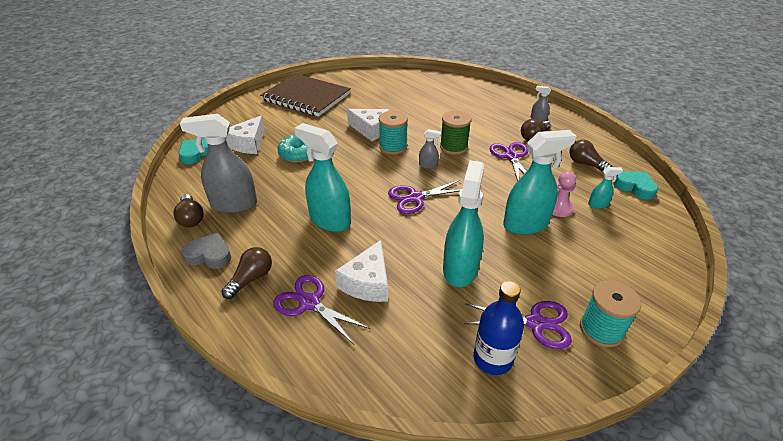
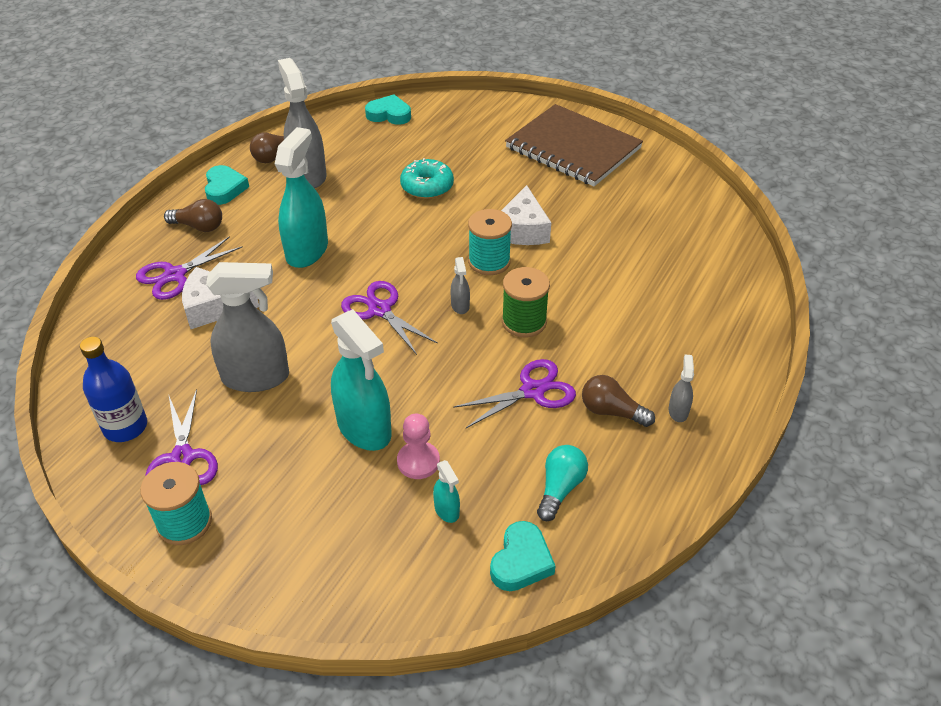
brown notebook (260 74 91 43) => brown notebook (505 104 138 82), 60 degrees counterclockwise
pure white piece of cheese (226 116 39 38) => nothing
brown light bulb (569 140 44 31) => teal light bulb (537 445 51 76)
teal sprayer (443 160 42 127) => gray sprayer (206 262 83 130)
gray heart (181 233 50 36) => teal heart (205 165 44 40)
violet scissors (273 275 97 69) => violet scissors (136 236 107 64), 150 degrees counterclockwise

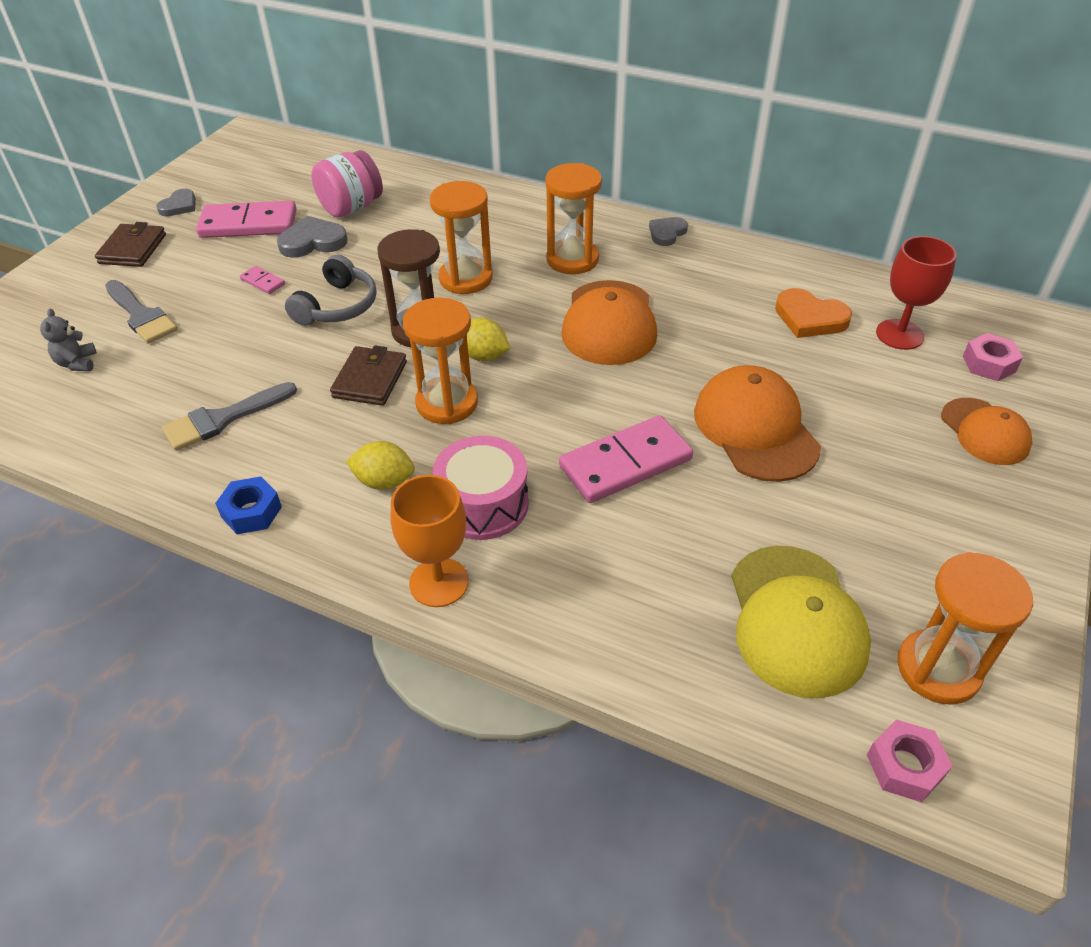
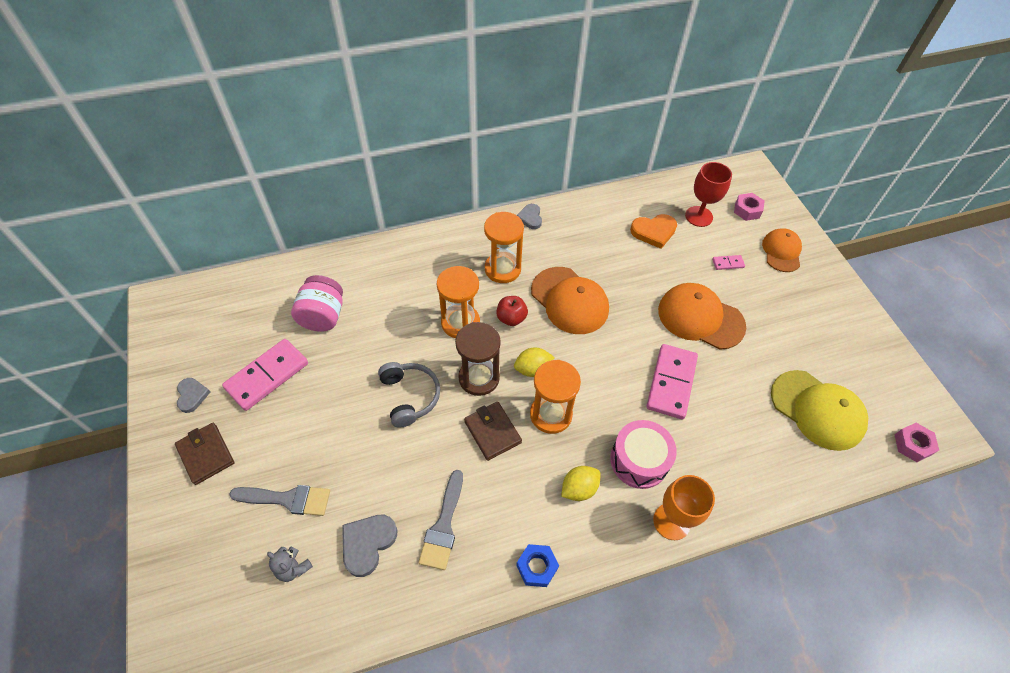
gray heart (277 216 70 42) => gray heart (342 515 55 62), shifted
pink domino tile (240 266 45 28) => pink domino tile (712 255 33 15), shifted
bright orange cap (941 398 92 67) => bright orange cap (762 228 40 44), 105 degrees counterclockwise
bright orange sandglass (897 552 137 153) => nothing
nothing => red apple (496 296 32 30)

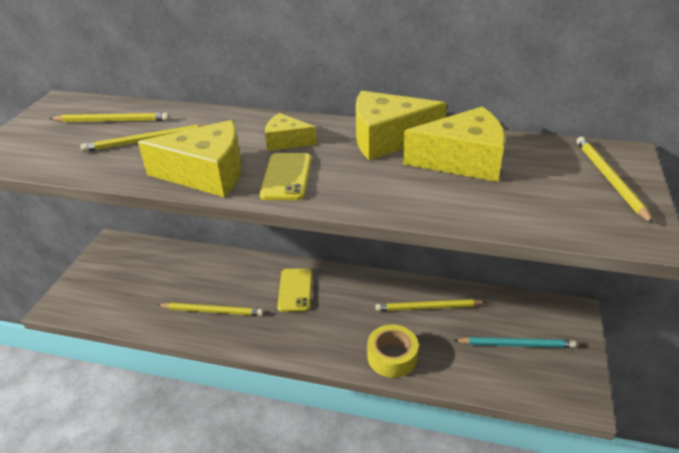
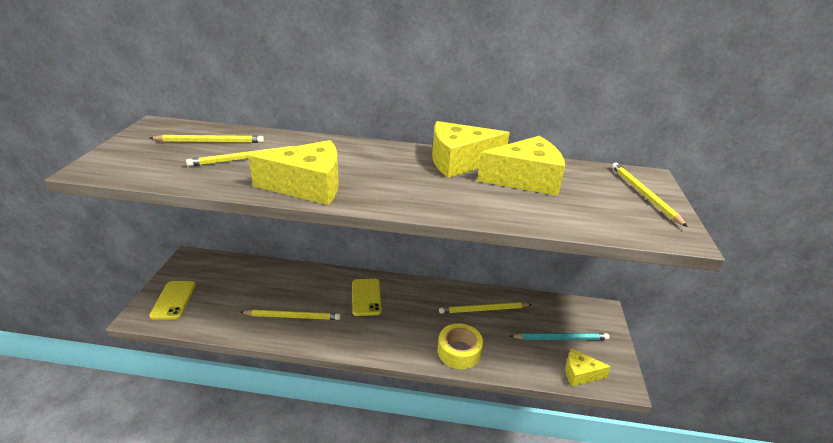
yellow piece of cheese (265 113 52 38) => yellow piece of cheese (565 349 46 37), shifted
yellow phone (260 153 51 47) => yellow phone (149 281 47 38), shifted

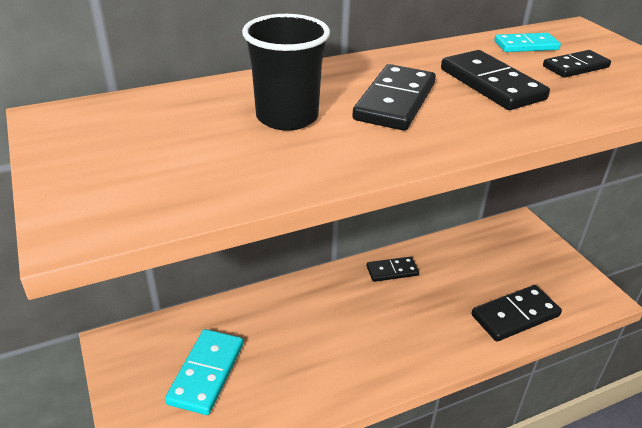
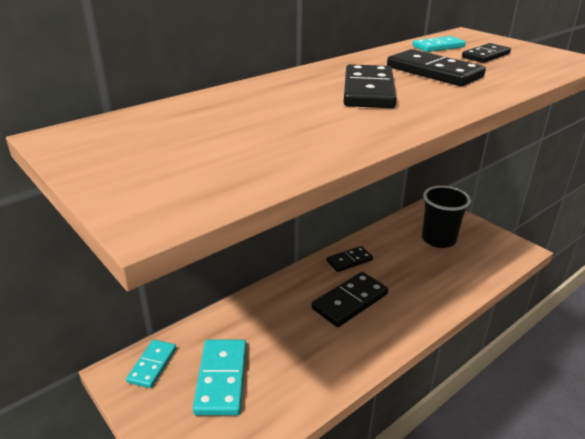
ebony tumbler (242 14 88 117) => ebony tumbler (422 186 49 62), shifted
ebony domino tile (471 285 91 57) => ebony domino tile (312 272 76 55), shifted
nothing => teal domino tile (126 339 50 49)

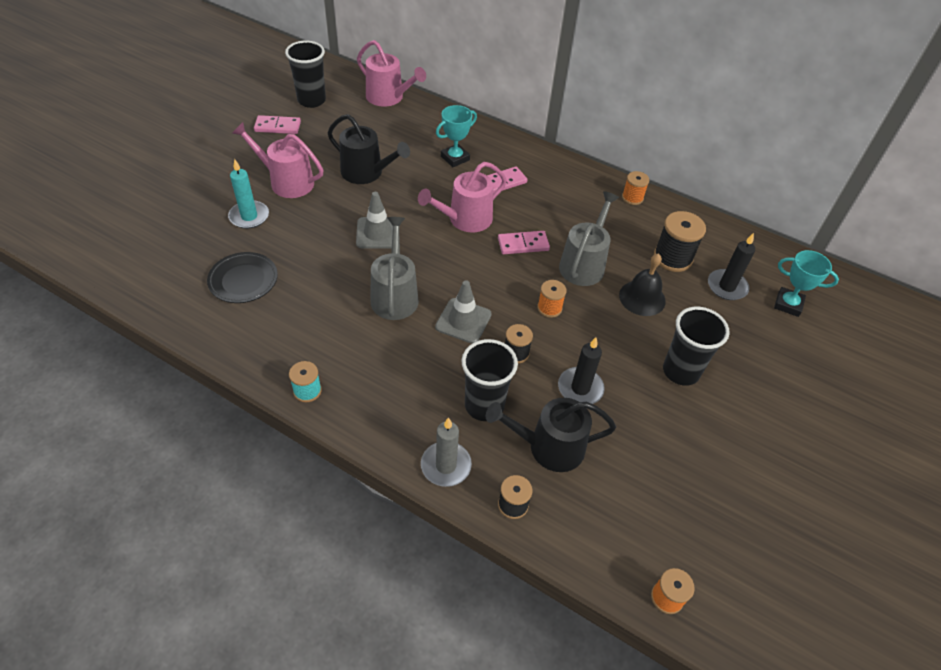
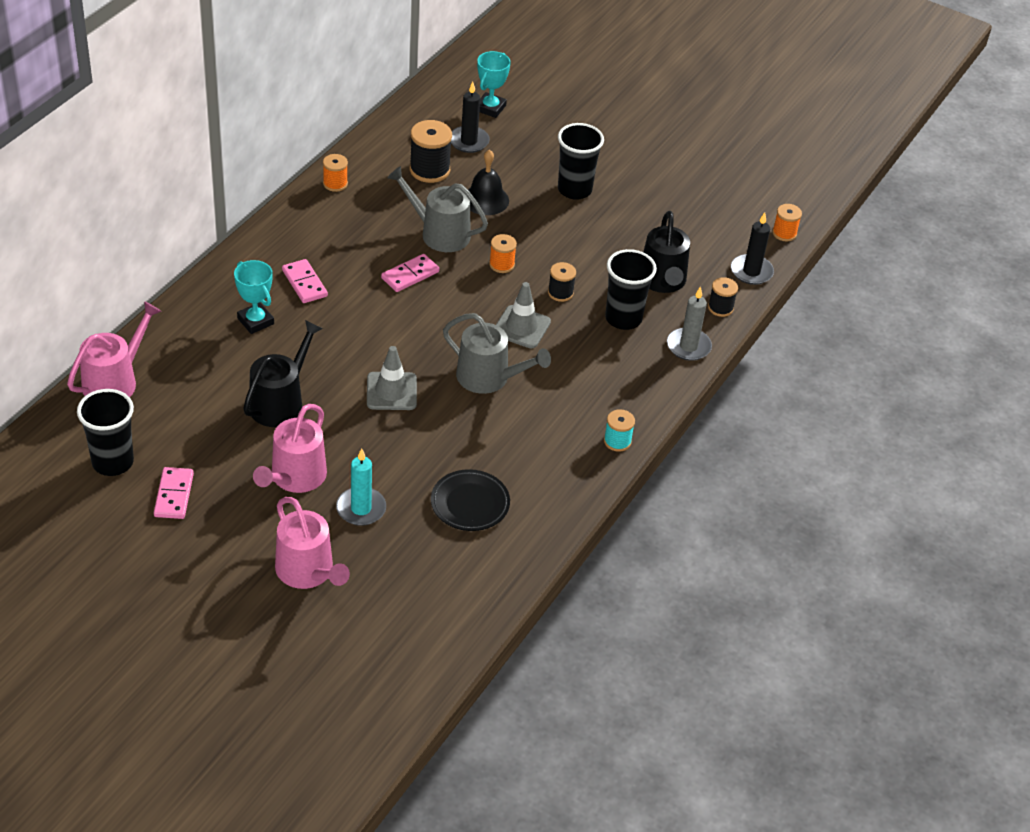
pink sprinkling can (418 162 89 70) => pink sprinkling can (275 497 75 92), shifted
gray sprinkling can (371 217 48 103) => gray sprinkling can (443 313 108 81), 150 degrees counterclockwise
pink domino tile (498 231 52 23) => pink domino tile (381 254 58 38), 60 degrees clockwise
ebony candle (558 337 47 67) => ebony candle (731 212 43 73), shifted

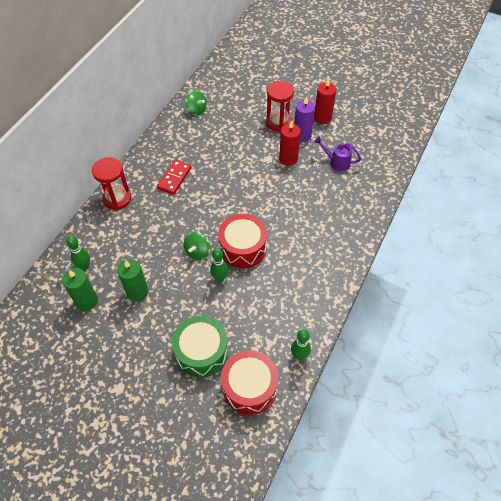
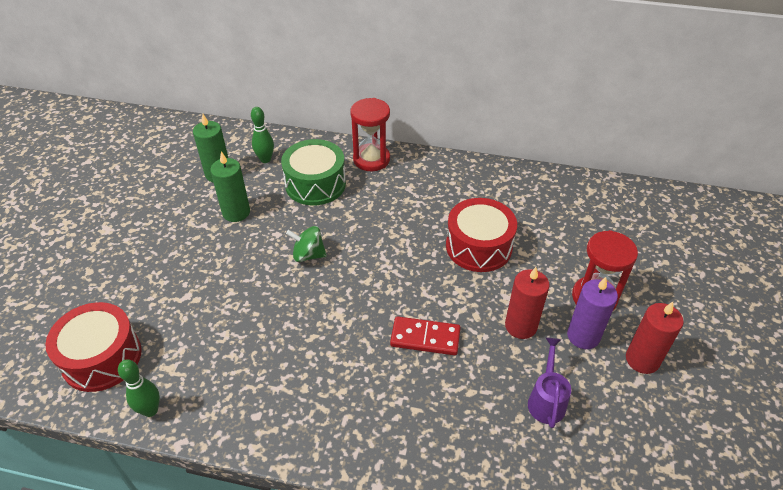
emerald spinning top (185 90 22 25) => nothing
red domino tile (157 159 35 36) => red domino tile (390 316 71 39), shifted
red drum (218 214 49 54) => red drum (446 198 71 74), shifted
emerald bowling pin (210 248 18 34) => nothing
emerald drum (172 316 56 62) => emerald drum (281 139 65 66), shifted

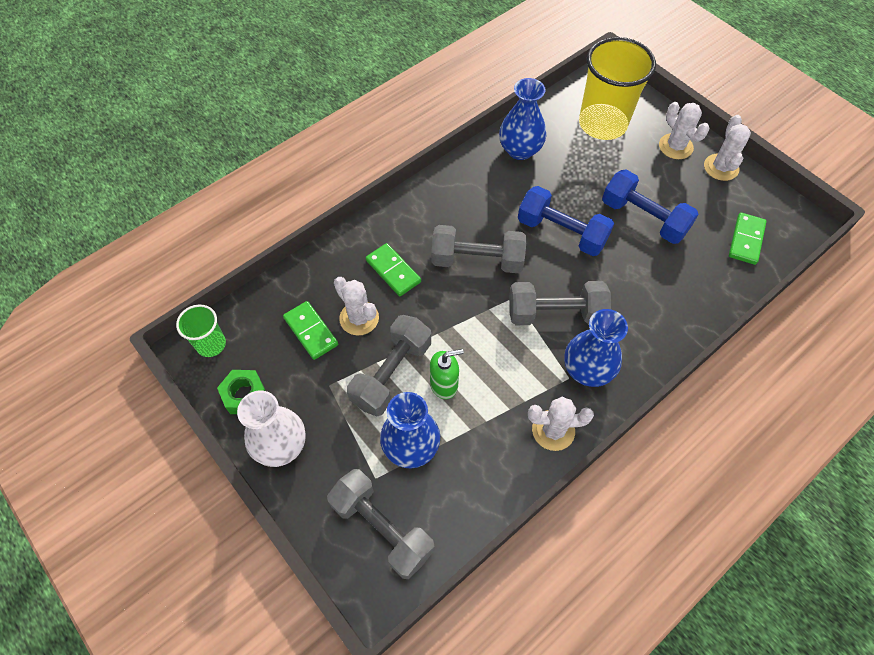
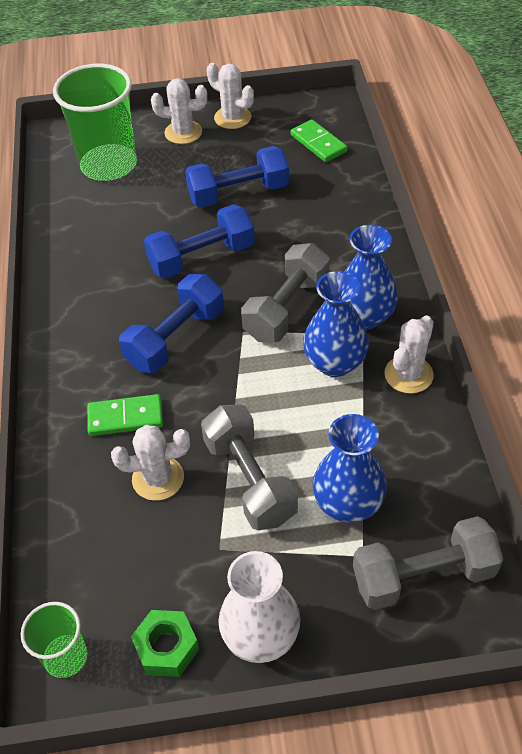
yellow tumbler (579 37 77 103) => emerald tumbler (53 64 84 117)
blue flower vase (499 78 47 82) => blue flower vase (303 271 66 106), shifted
gray free weight (431 225 95 48) => blue free weight (119 274 105 99)
emerald domino tile (283 301 55 59) => nothing
emerald soap pump (430 349 34 50) => nothing

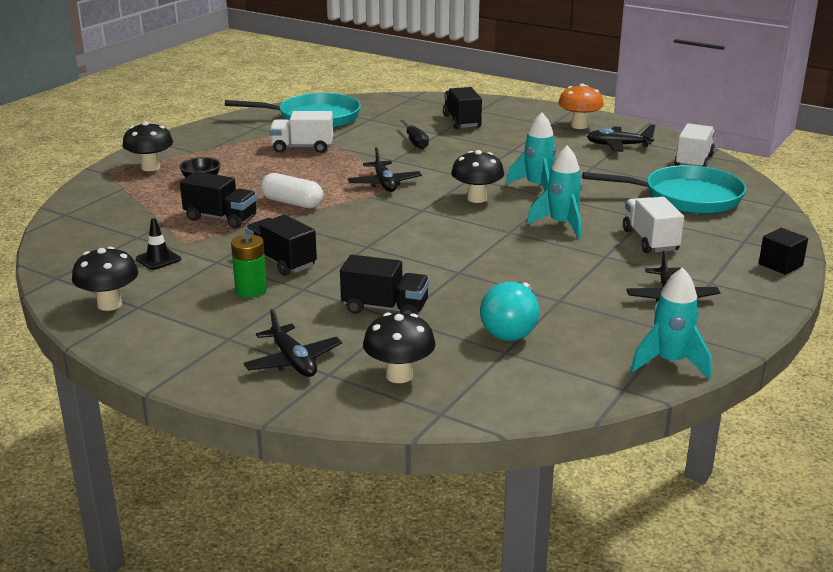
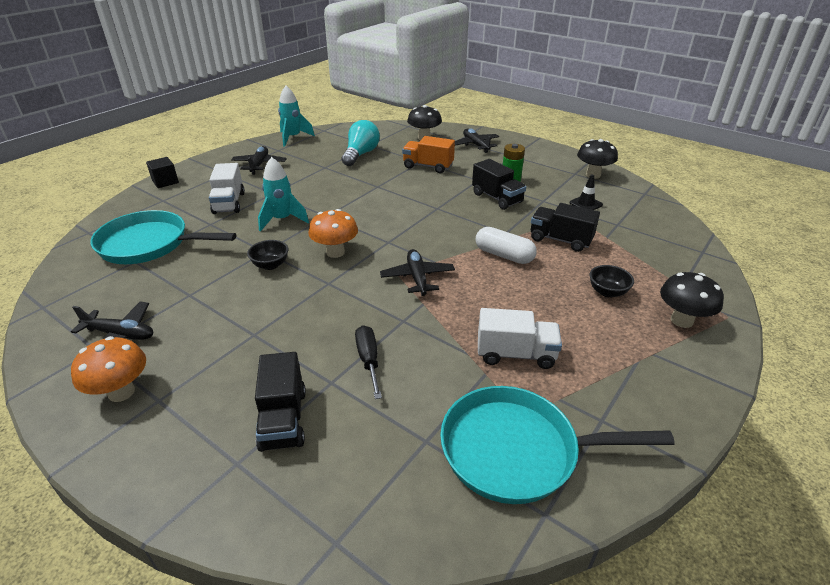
teal spaceship (506 112 50 79) => ebony bowl (247 240 42 30)
pure white truck (674 123 41 44) => nothing
ebony mushroom (451 150 53 53) => bright orange mushroom (308 209 50 49)
ebony truck (340 255 90 60) => bright orange truck (402 136 53 37)

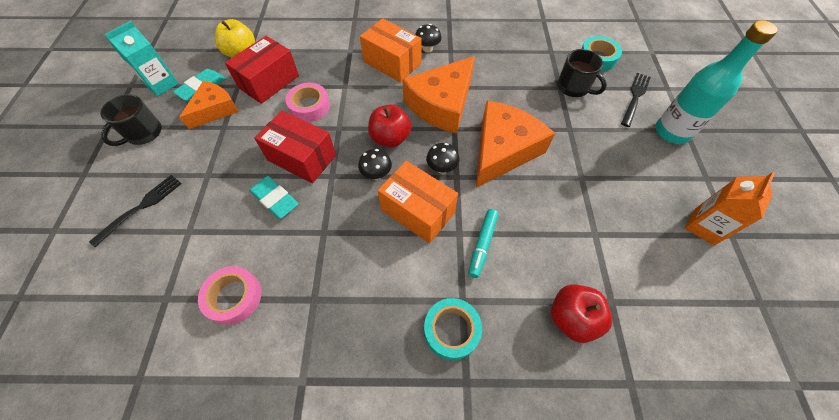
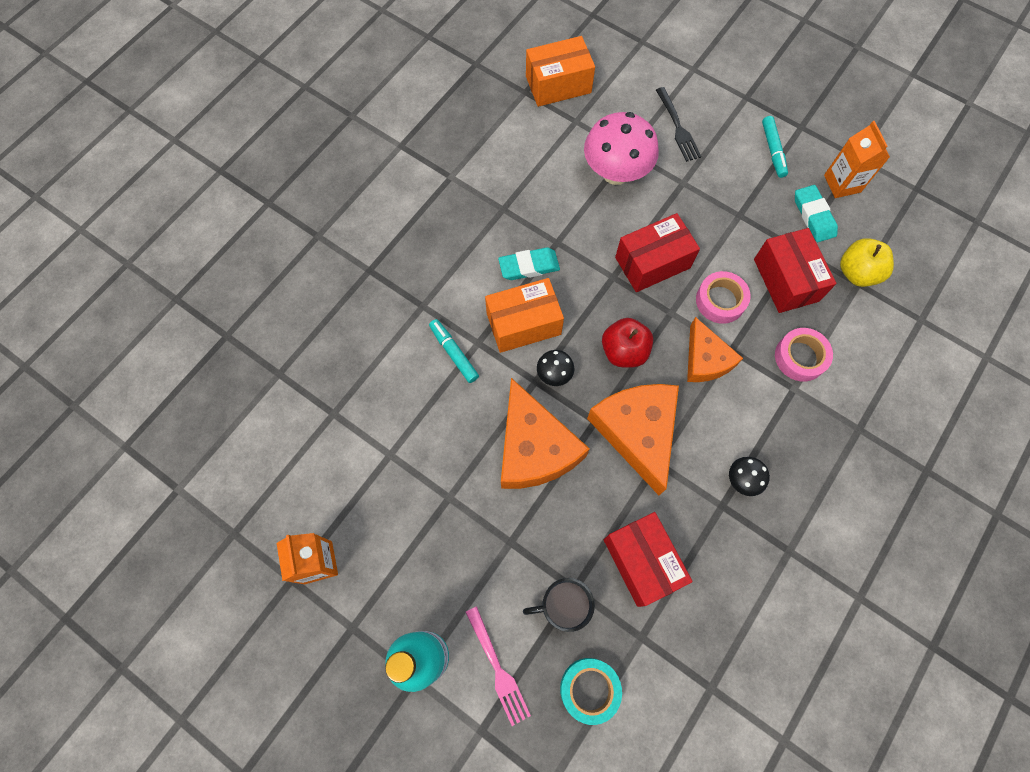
bright orange parcel (360 18 61 64) => bright orange parcel (526 36 69 71), shifted
teal carton (104 21 75 75) => bright orange carton (824 121 66 77)
ebony fork (621 73 30 54) => pink fork (466 606 65 120)
bright orange piece of cheese (179 81 60 48) => bright orange piece of cheese (687 317 56 65), shifted
ebony tea mug (100 94 62 52) => teal marker (762 116 26 62)
ebony mushroom (358 149 34 31) => nothing
teal pencil eraser (249 176 49 43) => teal pencil eraser (498 247 62 33), shifted
pink roll of tape (198 266 64 59) => pink roll of tape (775 328 58 54), shifted
red apple (551 284 61 59) => nothing
teal roll of tape (424 298 58 62) => nothing
nothing => pink mushroom (584 112 75 73)
nothing => red parcel (604 512 89 95)

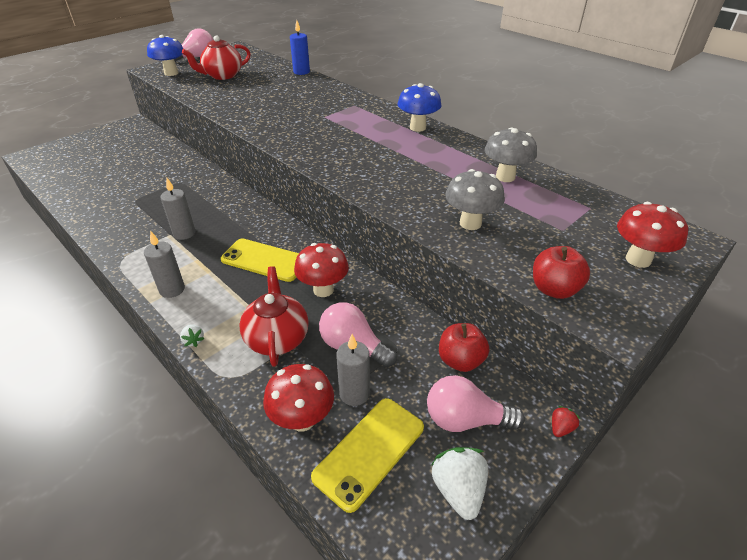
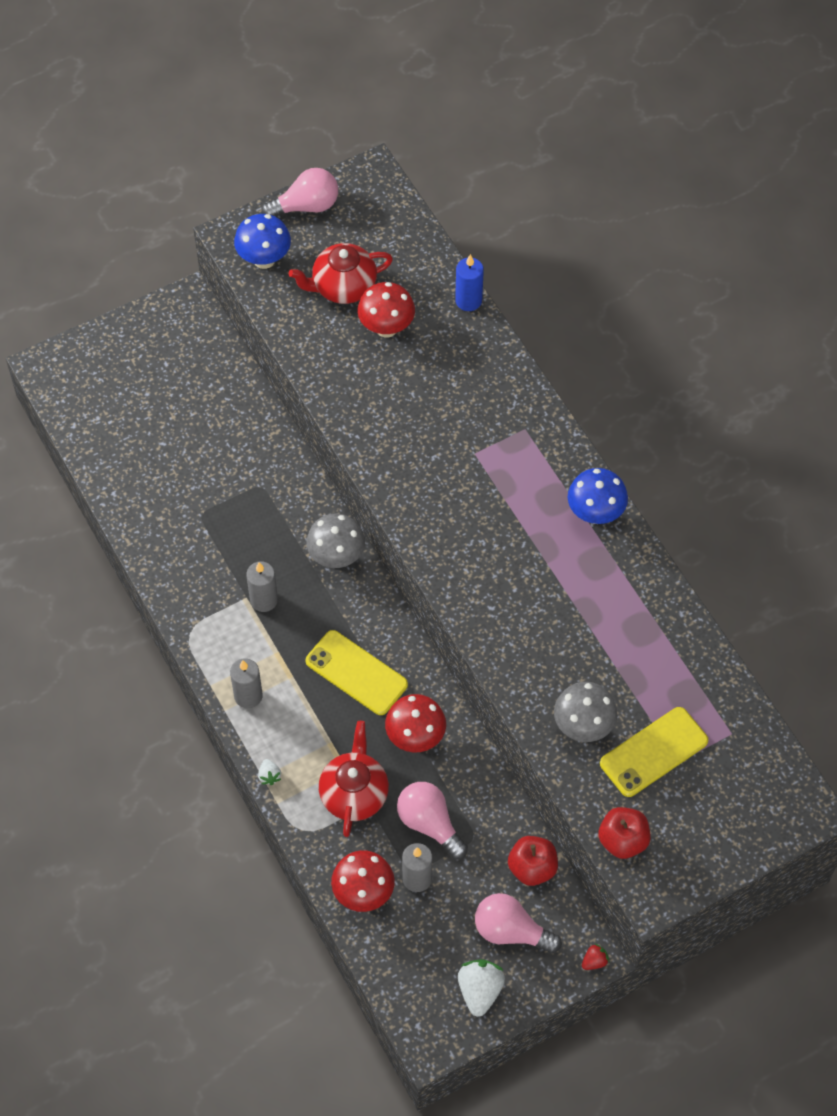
gray mushroom (485 127 52 55) => gray mushroom (306 513 59 55), shifted
red mushroom (617 202 71 66) => red mushroom (357 282 58 56), shifted
yellow phone (311 398 113 115) => yellow phone (600 707 108 90), shifted

